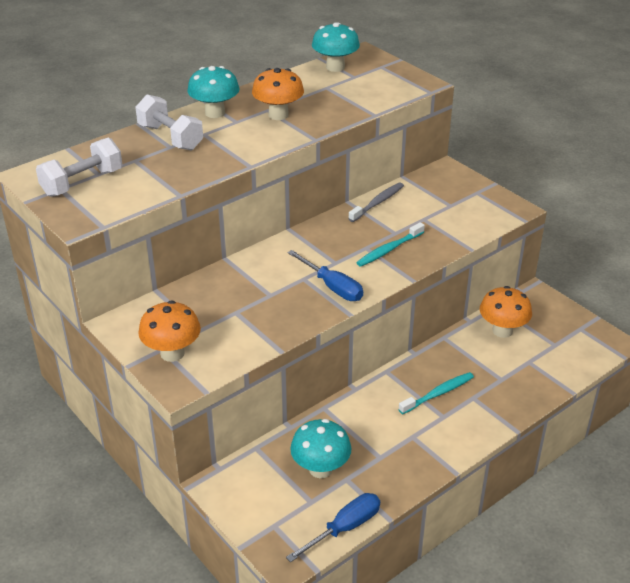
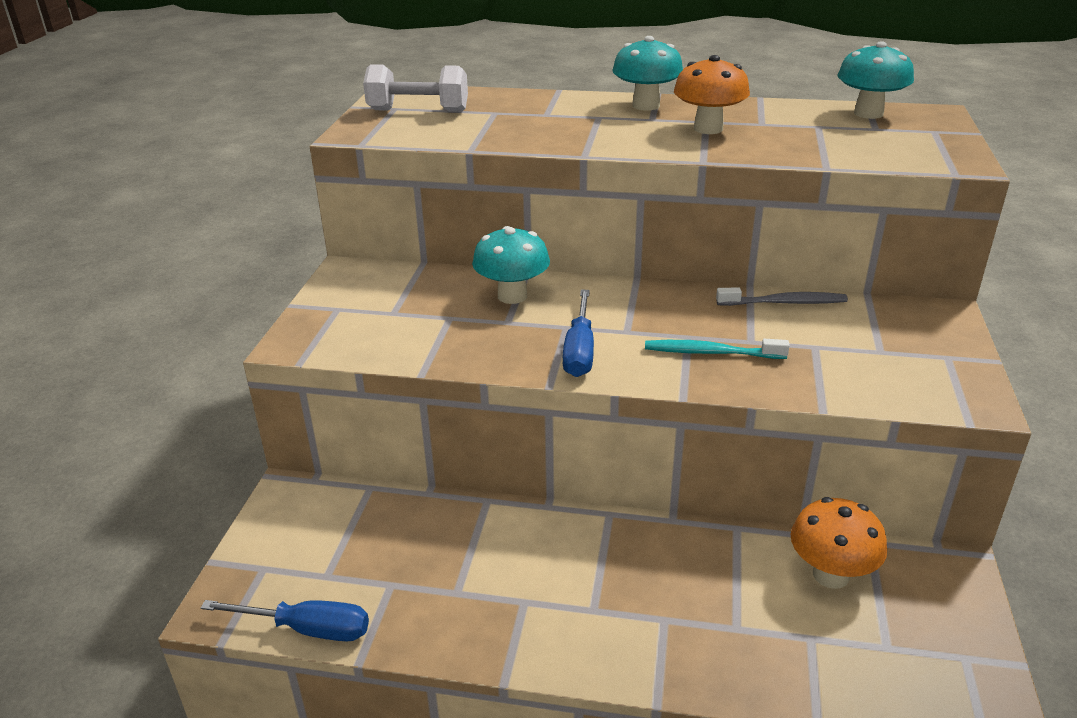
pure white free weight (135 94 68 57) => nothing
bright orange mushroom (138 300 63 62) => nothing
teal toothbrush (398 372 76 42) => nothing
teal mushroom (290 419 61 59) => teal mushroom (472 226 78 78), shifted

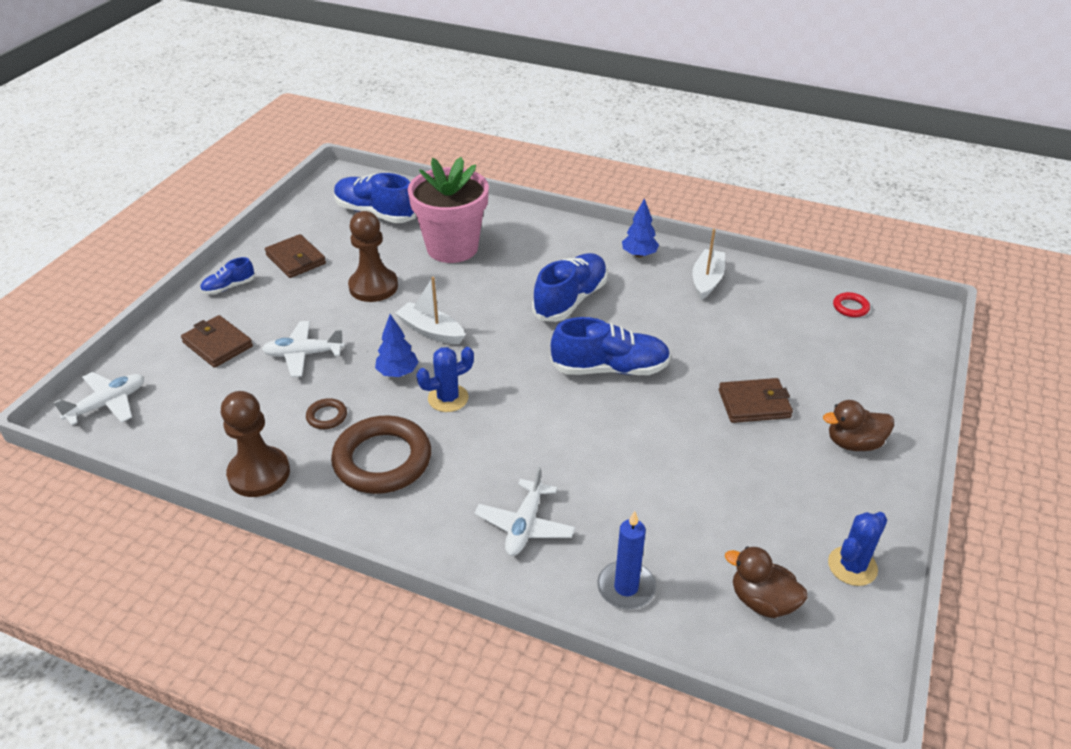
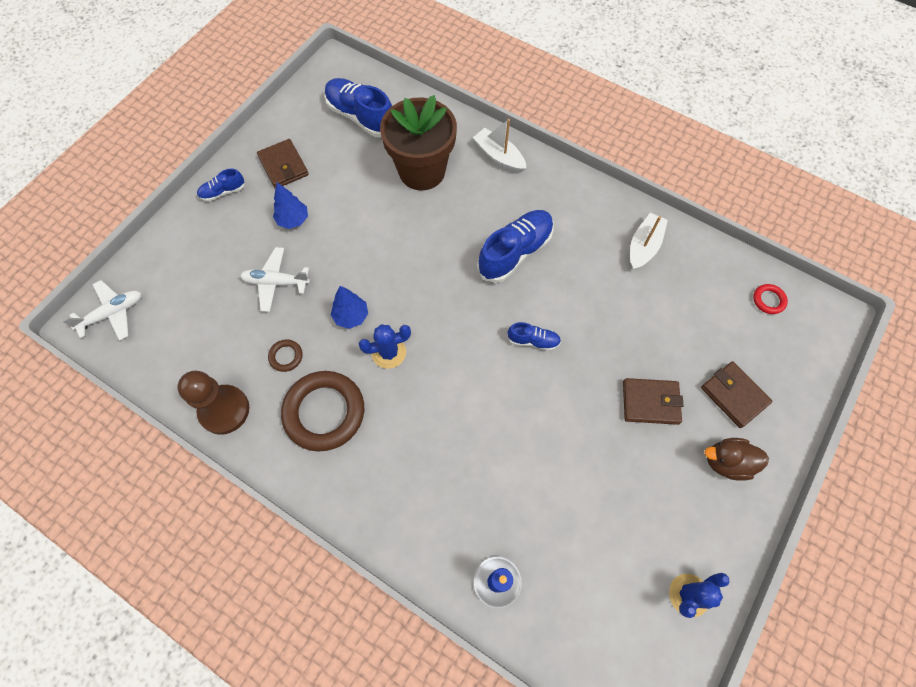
pink flower pot (407 157 82 106) => brown flower pot (380 95 77 95)
blue tree (622 198 37 60) => blue tree (273 182 35 47), shifted
brown game pawn (348 211 50 91) => nothing
pure white sailboat (395 277 70 67) => pure white sailboat (473 119 54 54), shifted
brown card wallet (181 315 72 53) => brown card wallet (701 361 72 67), shifted
blue sneaker (550 317 121 58) => blue sneaker (507 322 54 29), x0.51
pure white toy plane (475 466 100 90) => nothing
brown rubber duck (725 546 83 72) => nothing

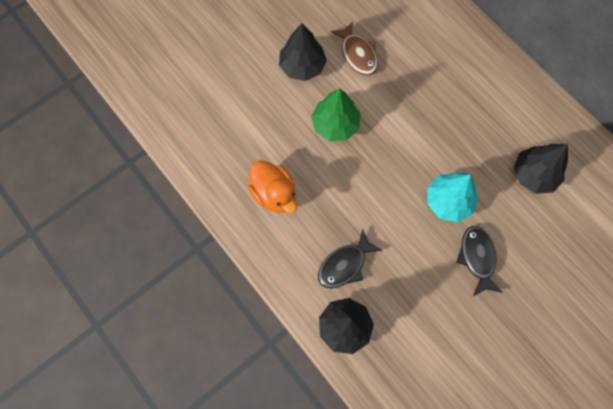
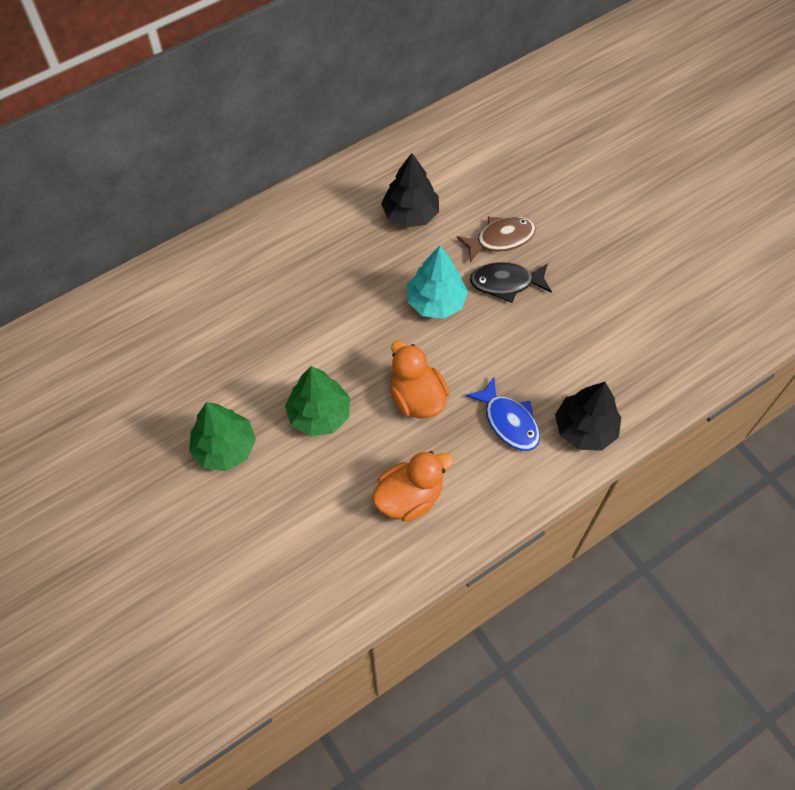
brown toy fish (330 21 48 54) => brown toy fish (457 216 79 47), shifted
ebony tree (279 23 48 58) => emerald tree (189 402 67 69)
ebony toy fish (318 229 65 60) => blue toy fish (466 377 74 74)
nothing => bright orange rubber duck (390 340 59 79)

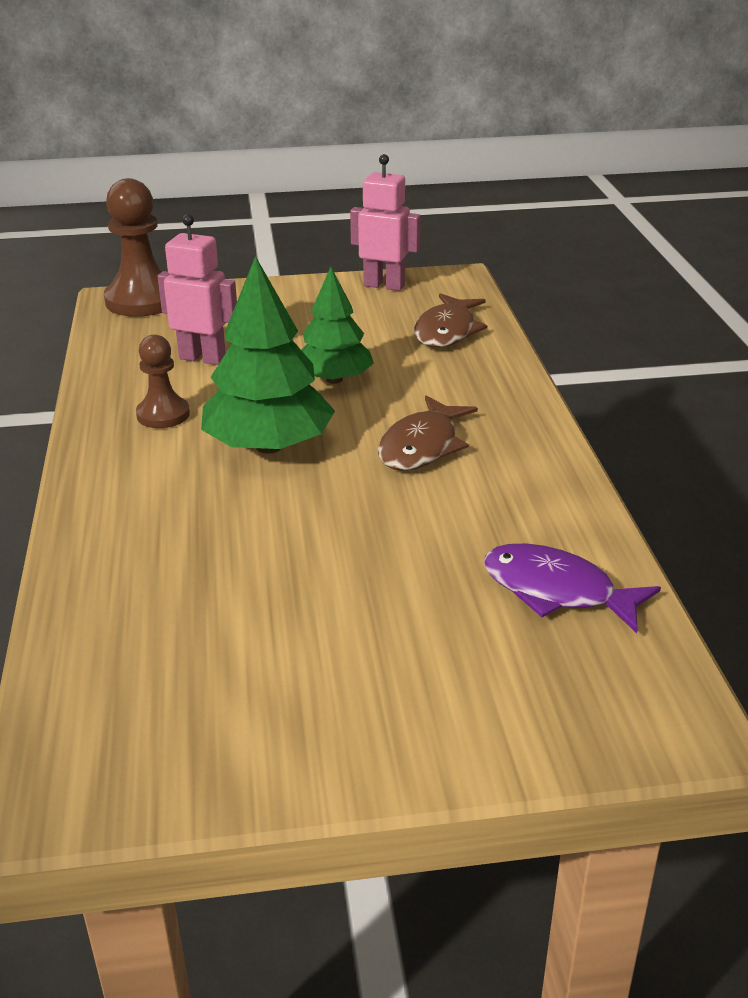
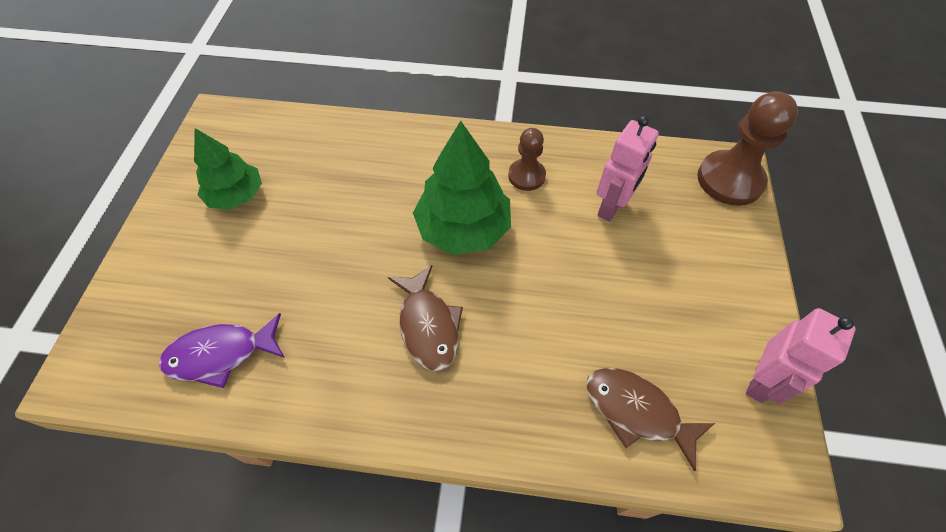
emerald tree (301 267 73 117) => emerald tree (194 128 68 82), shifted
brown toy fish (378 396 100 75) => brown toy fish (388 265 75 106), 150 degrees counterclockwise
violet toy fish (484 543 177 90) => violet toy fish (159 313 126 75), 150 degrees counterclockwise

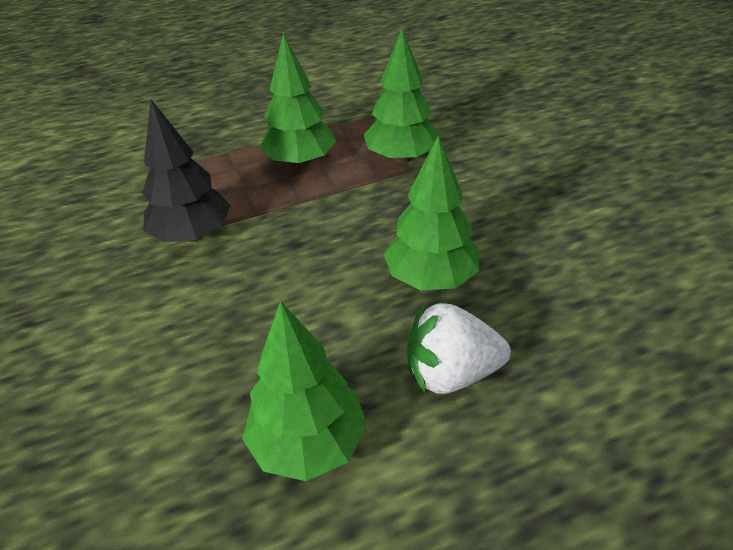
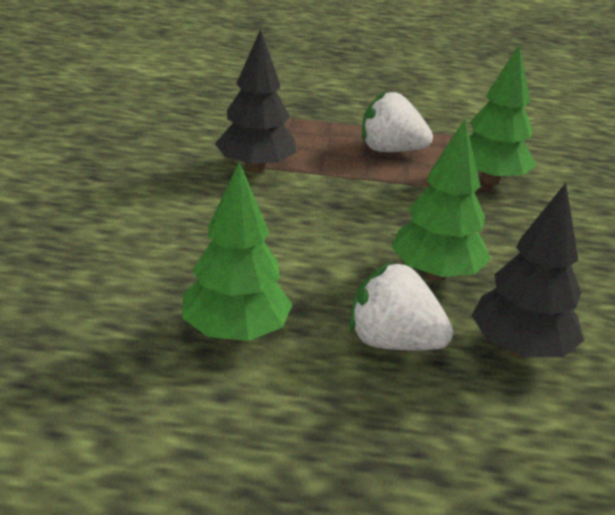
emerald tree (260 33 76 134) => pure white toy strawberry (362 91 71 61)
nothing => ebony tree (472 183 112 175)

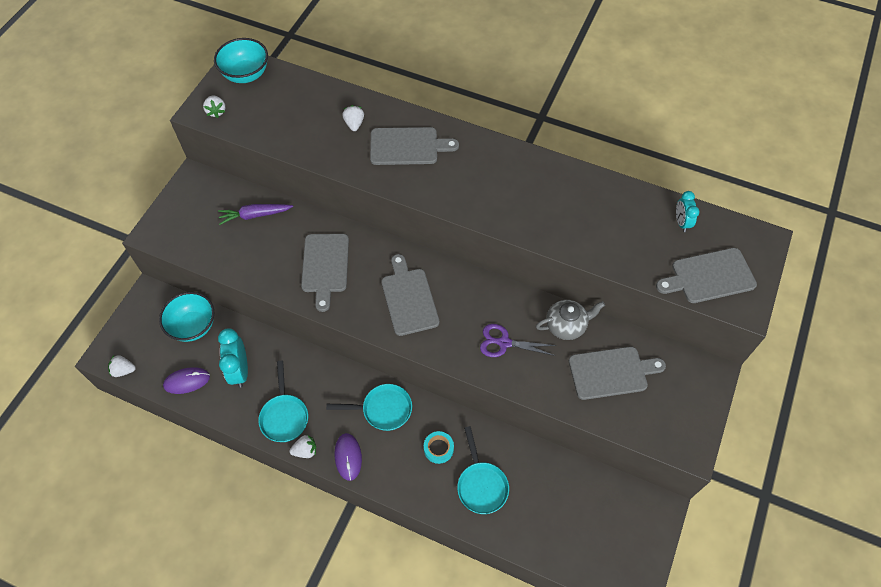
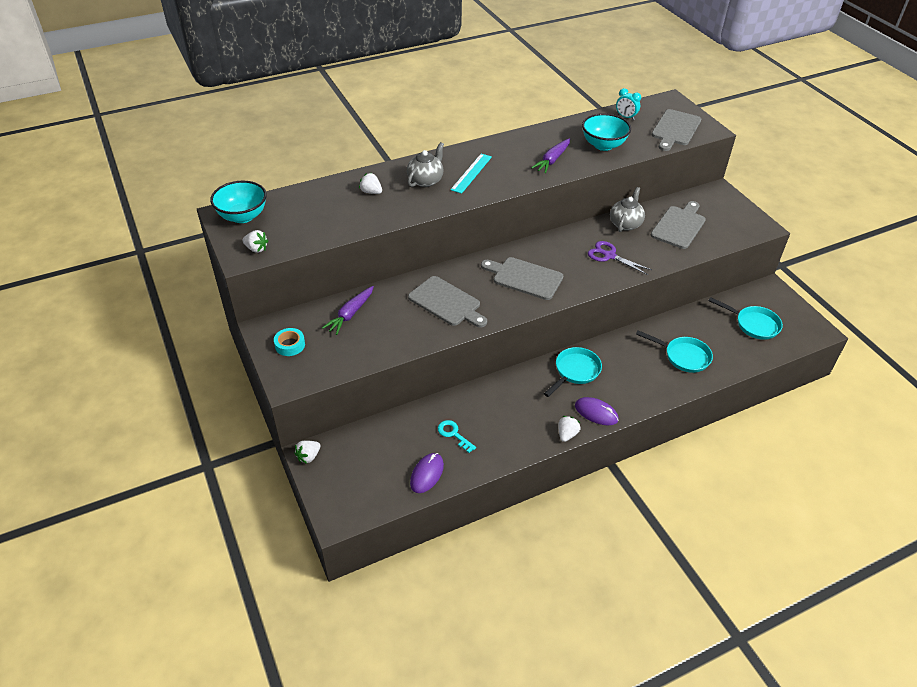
gray cutting board (370 127 89 38) => gray teapot (407 142 37 45)
teal bowl (159 292 55 50) => teal bowl (582 113 49 38), shifted
violet scissors (480 324 76 33) => violet scissors (588 241 64 34), 75 degrees clockwise
teal clock (218 328 30 59) => teal key (438 420 38 33)
pure white toy strawberry (108 355 28 22) => pure white toy strawberry (294 441 26 23), shifted
teal frying pan (258 361 50 81) => teal frying pan (709 297 74 43), shifted
teal roll of tape (424 431 30 33) => teal roll of tape (274 328 31 28), shifted
nothing => violet toy carrot (531 138 39 35)
nothing => teal straightedge (450 154 42 40)

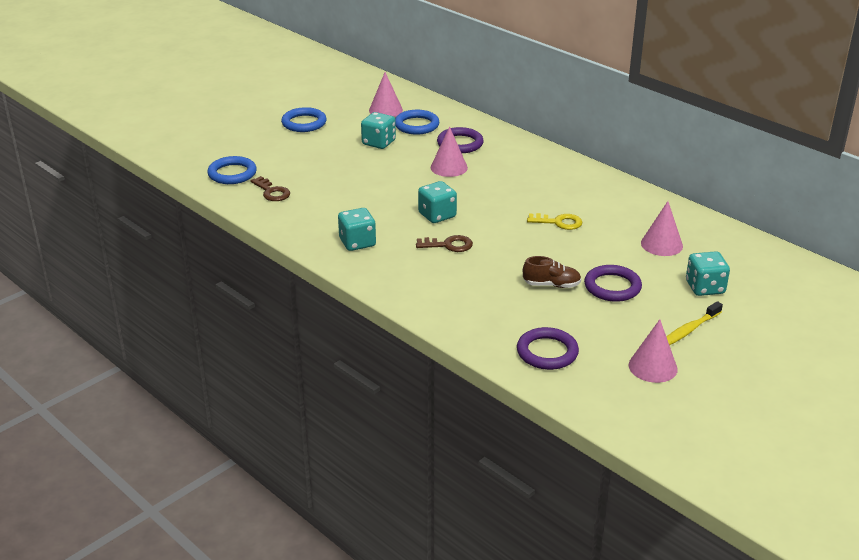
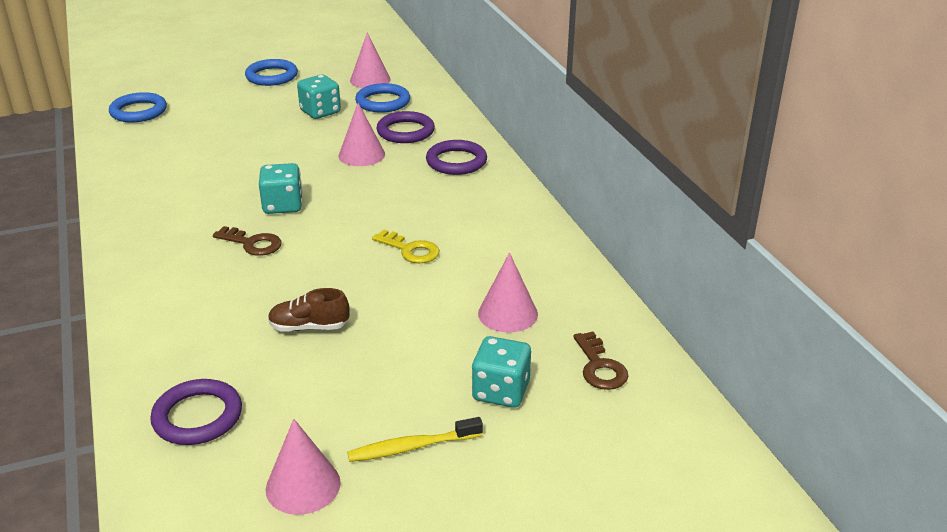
brown key (250 176 40 25) => brown key (573 332 55 58), shifted
teal die (338 208 38 43) => nothing
brown sneaker (523 256 58 32) => brown sneaker (268 288 81 44), 150 degrees clockwise
violet ring (584 265 58 37) => violet ring (426 140 61 35), shifted

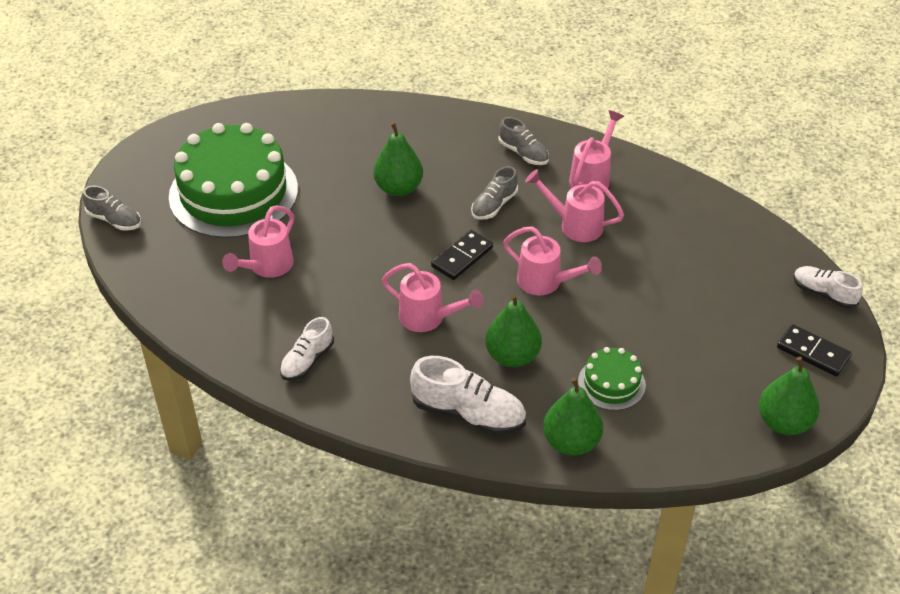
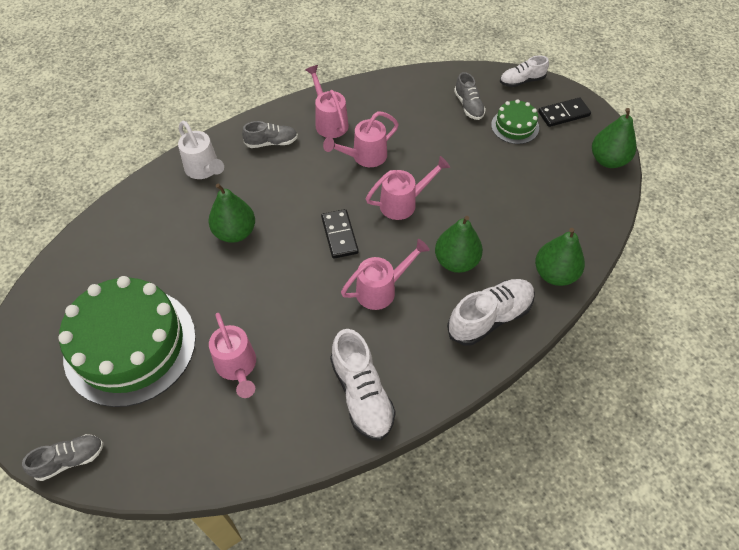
gray sneaker (471 166 47 54) => gray sneaker (454 72 32 48), shifted
pure white sneaker (280 317 54 64) => pure white sneaker (330 329 66 112), x1.60
emerald gateau (578 347 68 63) => emerald gateau (491 99 48 45), shifted
nothing => pure white sprinkling can (178 121 46 58)

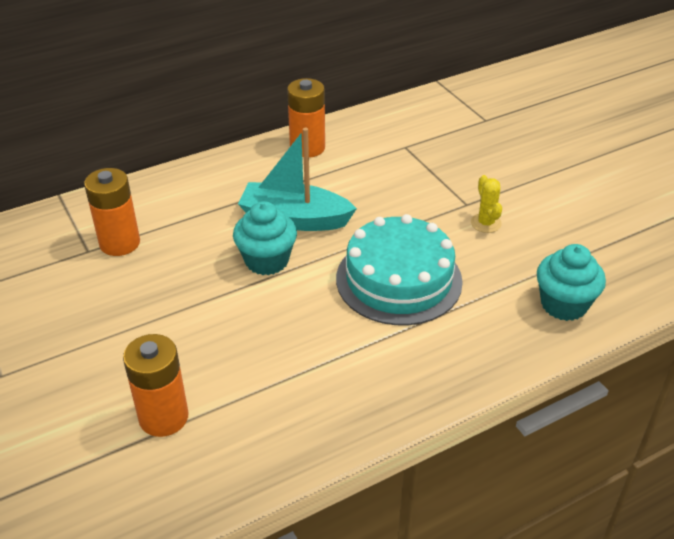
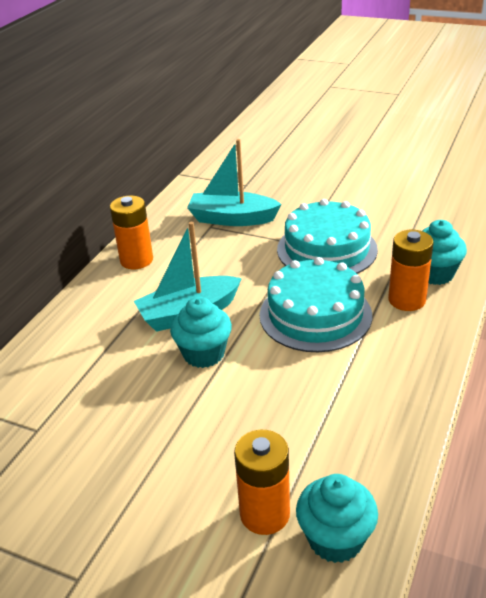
bright orange battery (84 168 56 88) => bright orange battery (388 230 46 81), shifted
yellow saguaro cactus (471 175 31 58) => teal gateau (277 199 101 75)
nothing => teal sailboat (187 139 95 87)
nothing => teal muffin (296 474 82 89)

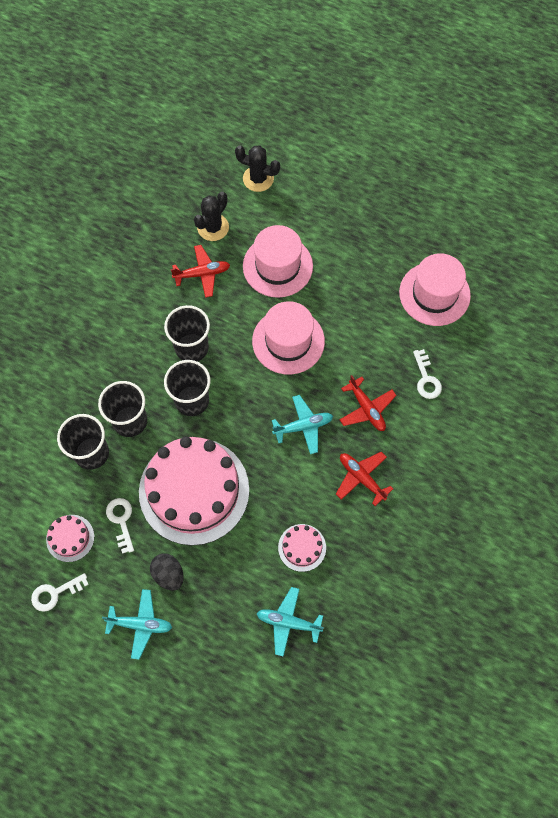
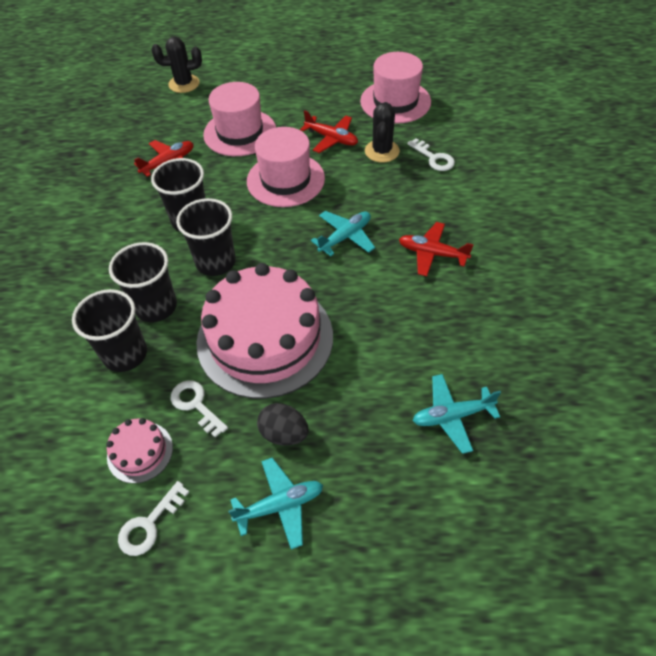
ebony saguaro cactus (194 192 35 49) => ebony saguaro cactus (365 102 35 60), shifted
red toy plane (340 375 56 56) => red toy plane (300 110 58 43), shifted
pink gateau (278 524 48 48) => nothing

